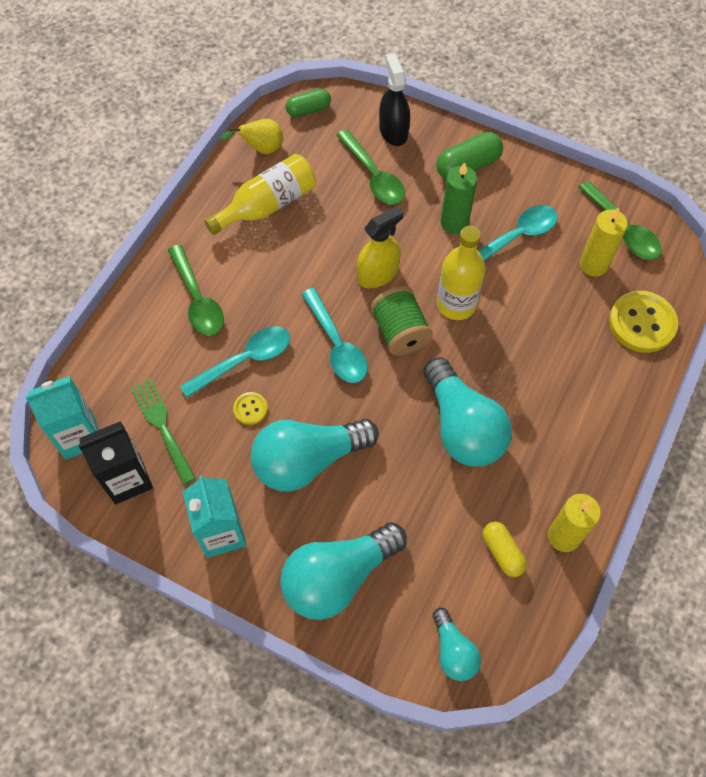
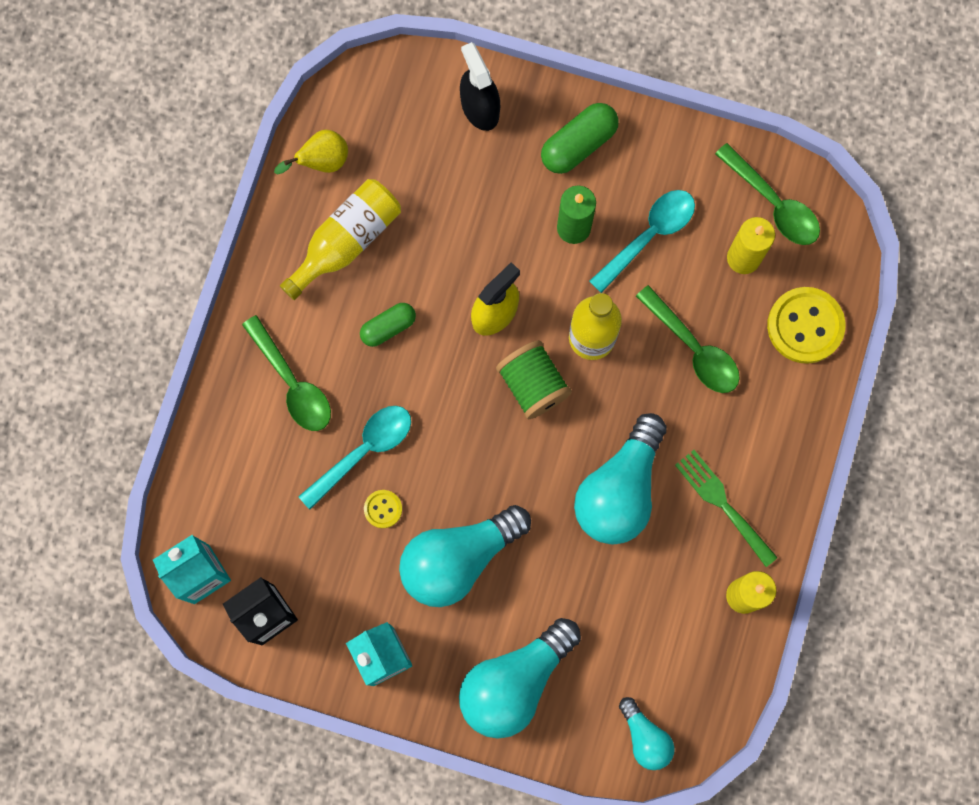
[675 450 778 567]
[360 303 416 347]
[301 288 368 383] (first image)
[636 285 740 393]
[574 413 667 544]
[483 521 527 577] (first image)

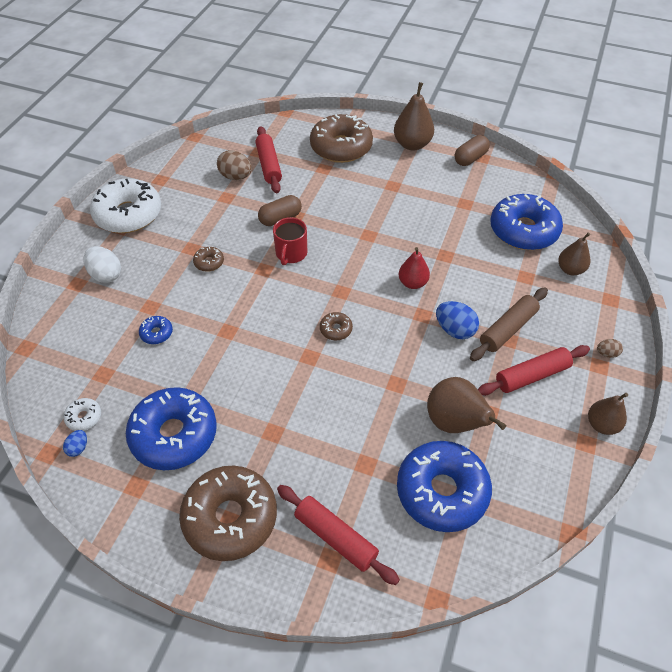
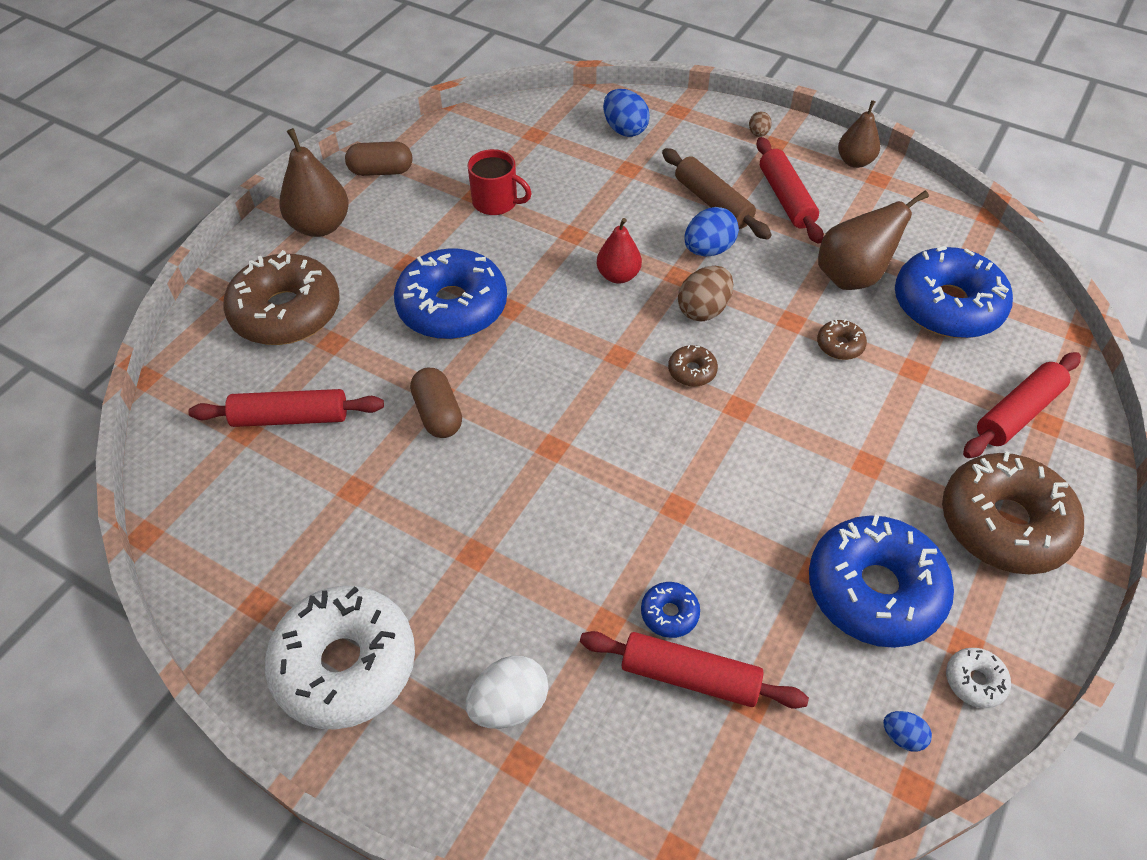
[946 648 1011 708]
[817 319 867 360]
[678 266 733 322]
[467 149 532 215]
[345 141 412 176]
[394 248 507 339]
[603 89 650 137]
[580 631 809 709]

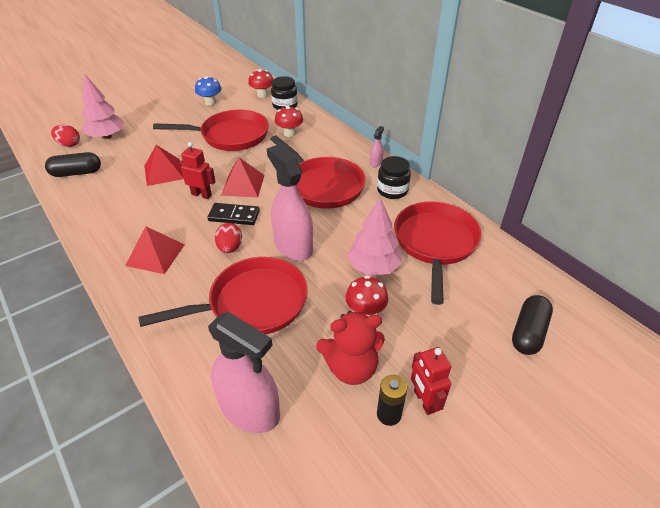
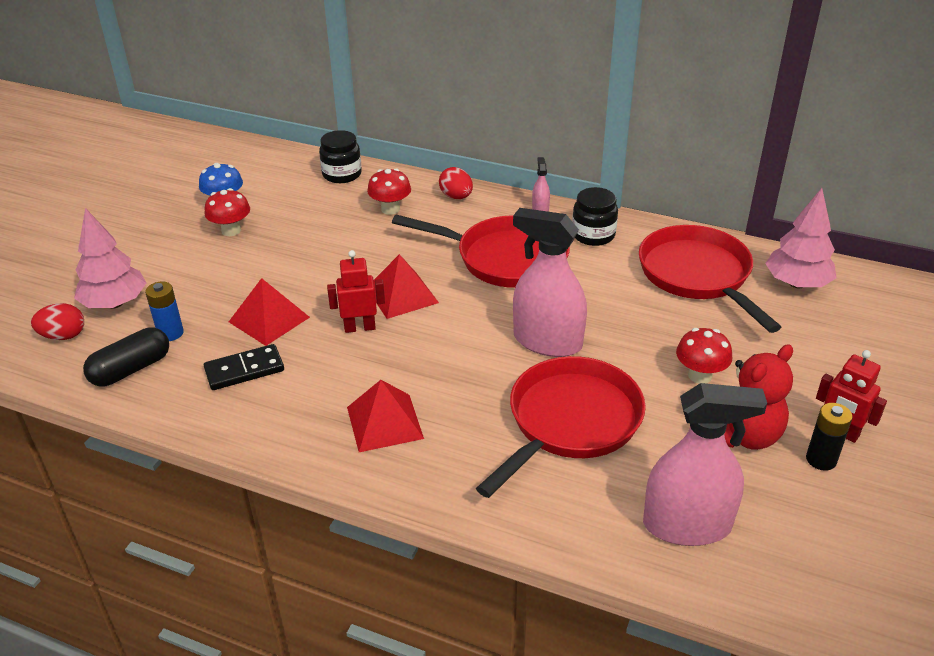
[153 110 269 151] (first image)
[204 344 284 390]
[439 167 473 199]
[204 188 250 236]
[765 188 837 288]
[512 295 553 355] (first image)
[145 281 184 341]

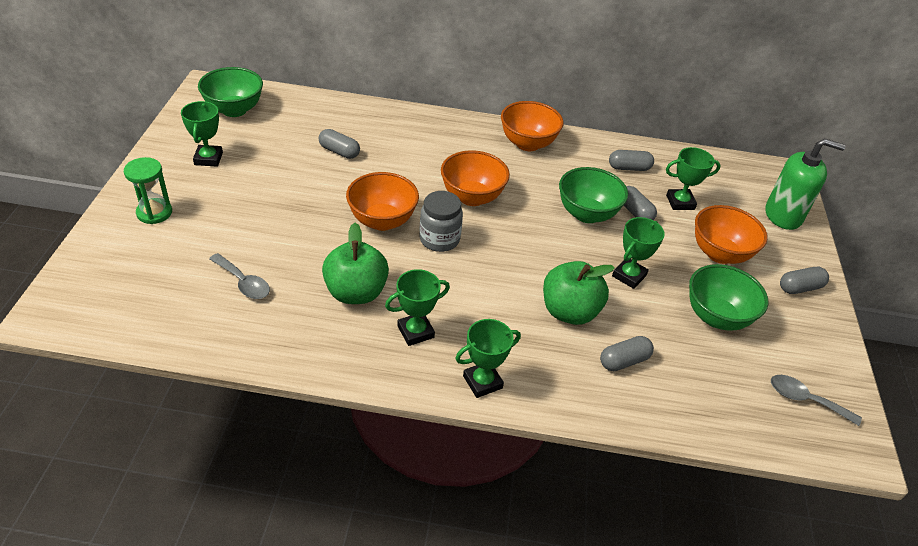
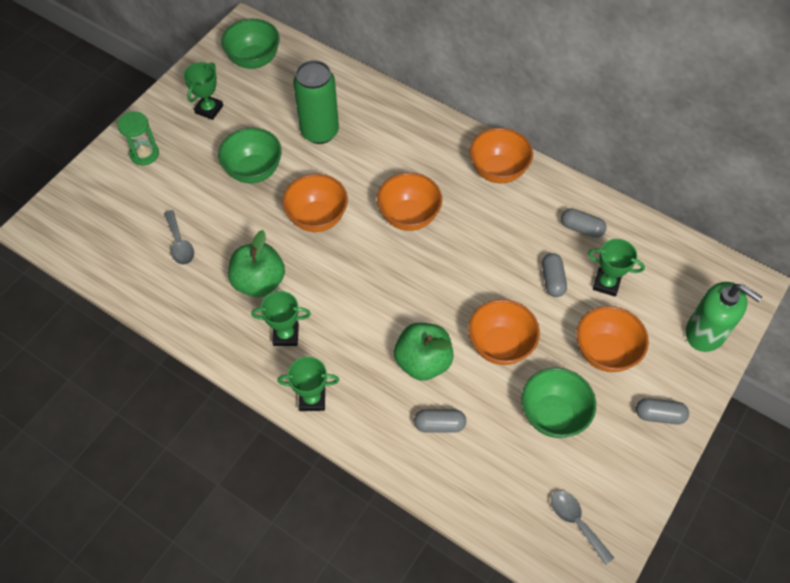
[293 60 339 144]
[419 191 463 252] (first image)
[218 128 282 183]
[468 299 540 365]

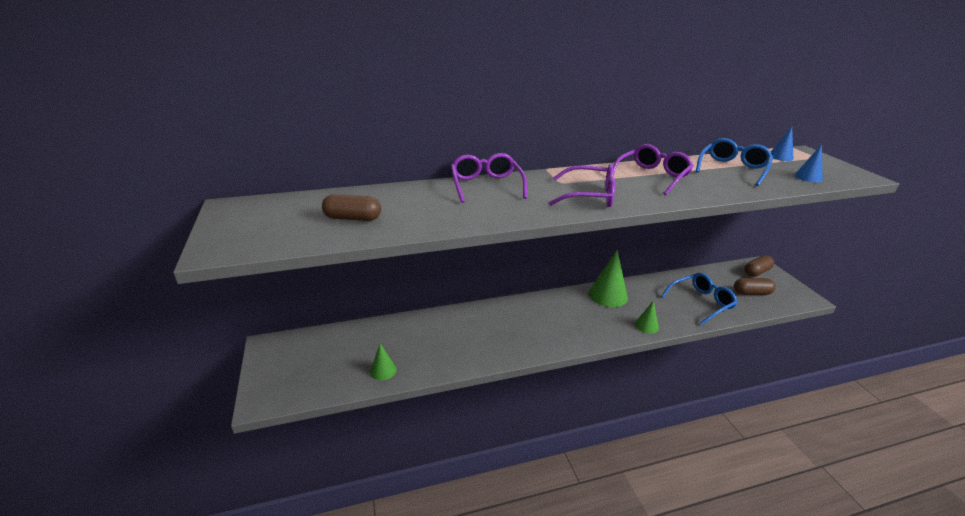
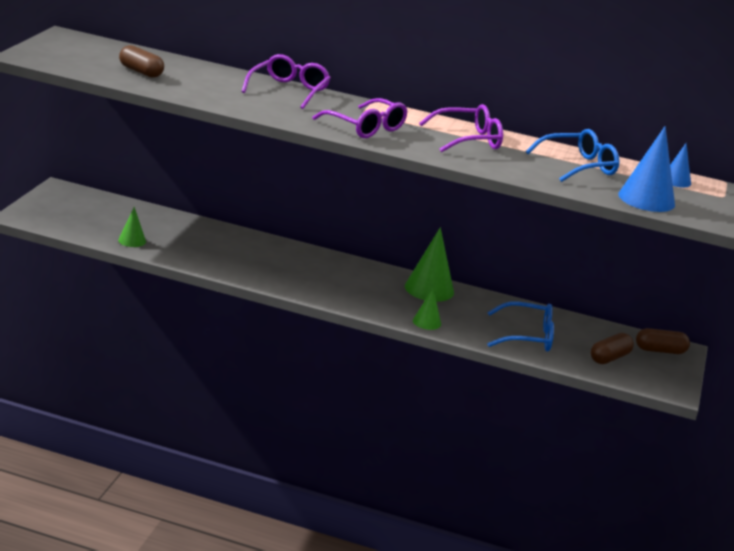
[591 333 634 364]
[618 126 675 212]

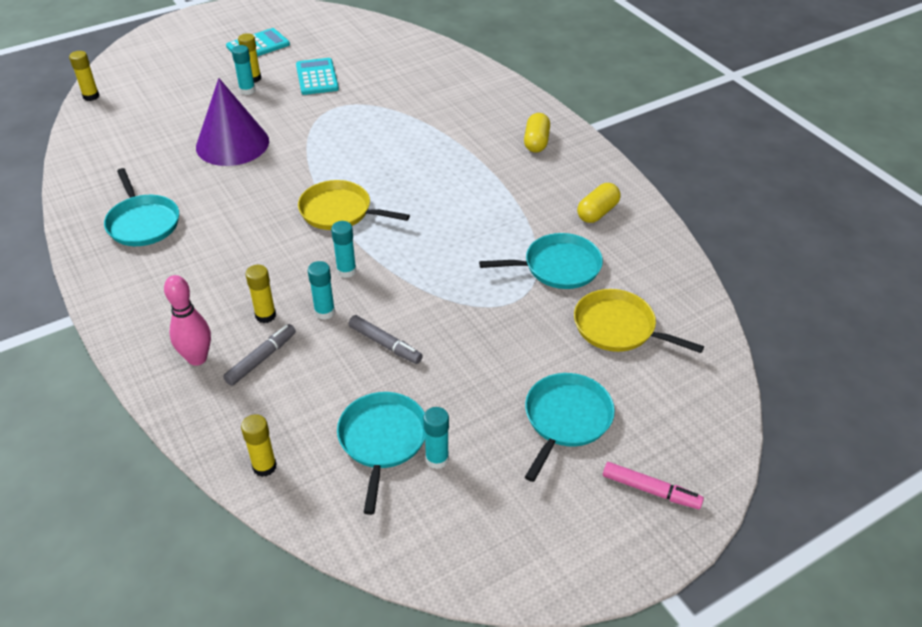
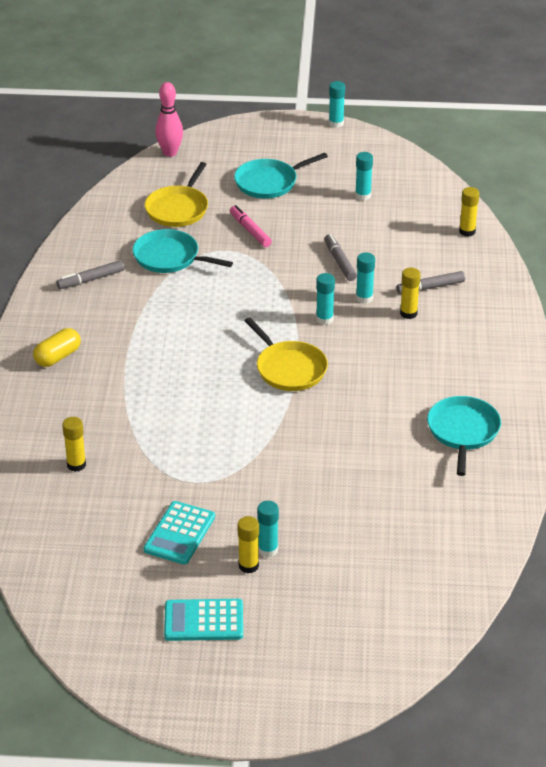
[62 417 86 472]
[155 82 183 157]
[196 78 269 166] (first image)
[337 392 425 515] (first image)
[145 162 208 227]
[56 260 124 289]
[230 205 272 247]
[329 81 345 128]

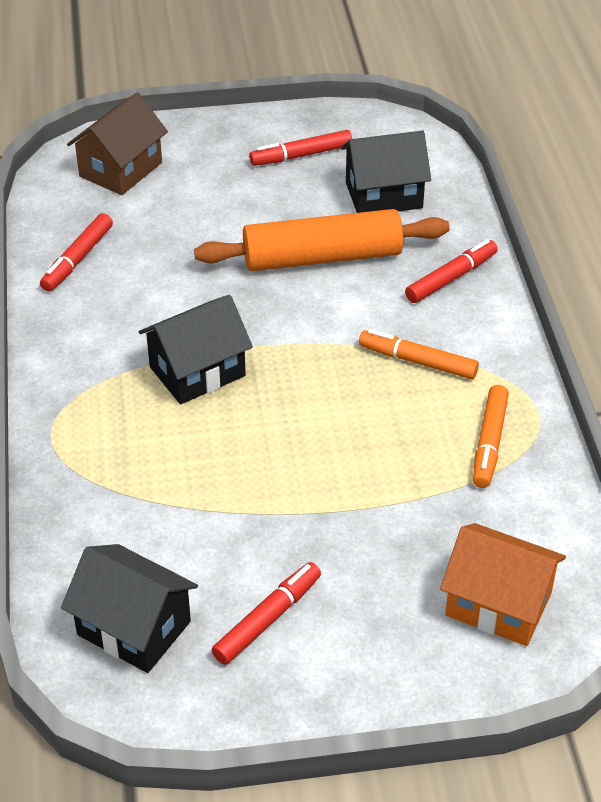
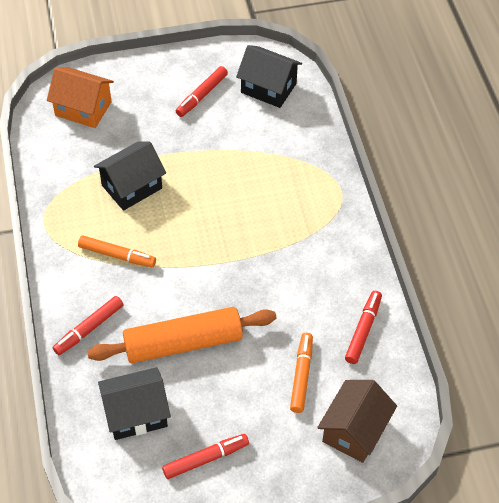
[94 141 166 211]
[290 333 313 413]

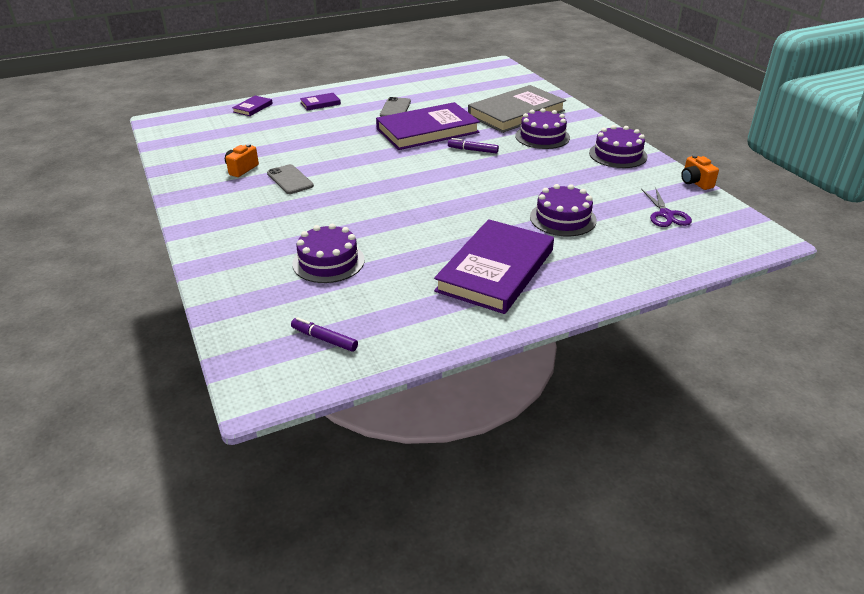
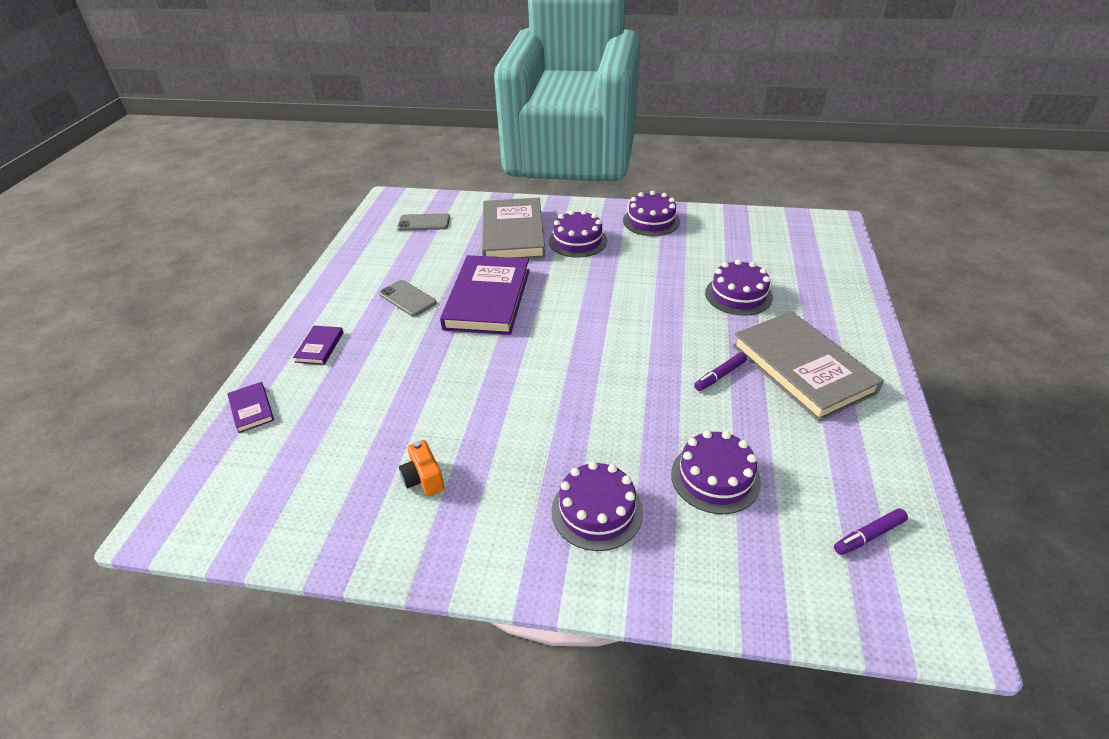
[397 214 450 230]
[732 311 884 422]
[694 352 747 391]
[641 189 692 227] (first image)
[681 155 719 190] (first image)
[552 461 643 551]

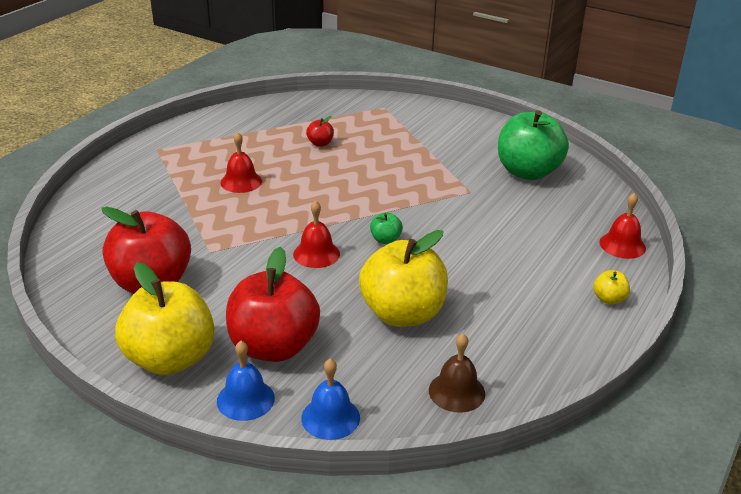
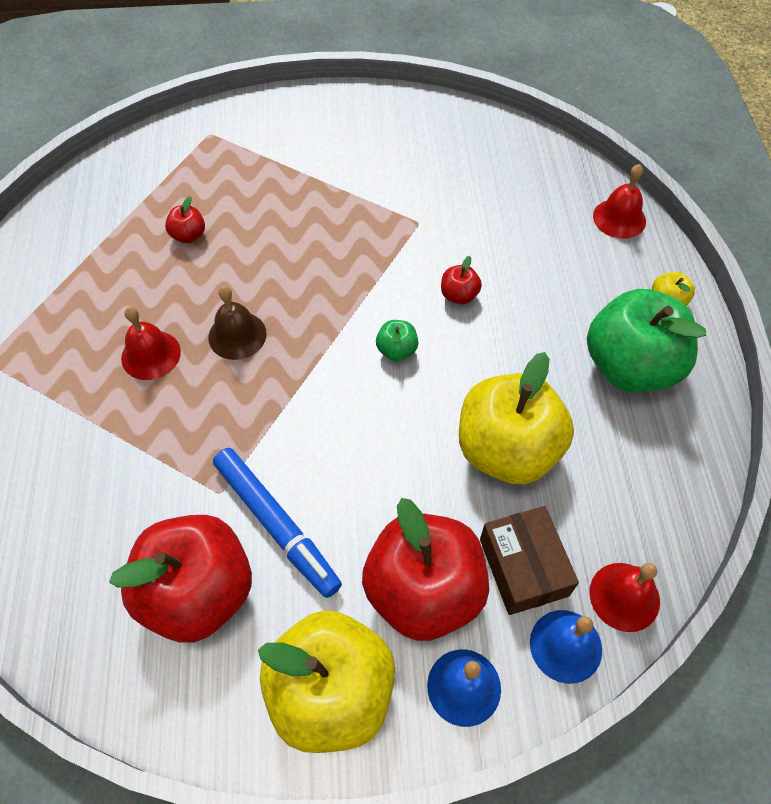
[589 563 660 632]
[208 286 267 360]
[587 289 706 392]
[213 448 342 598]
[441 256 482 304]
[480 506 579 615]

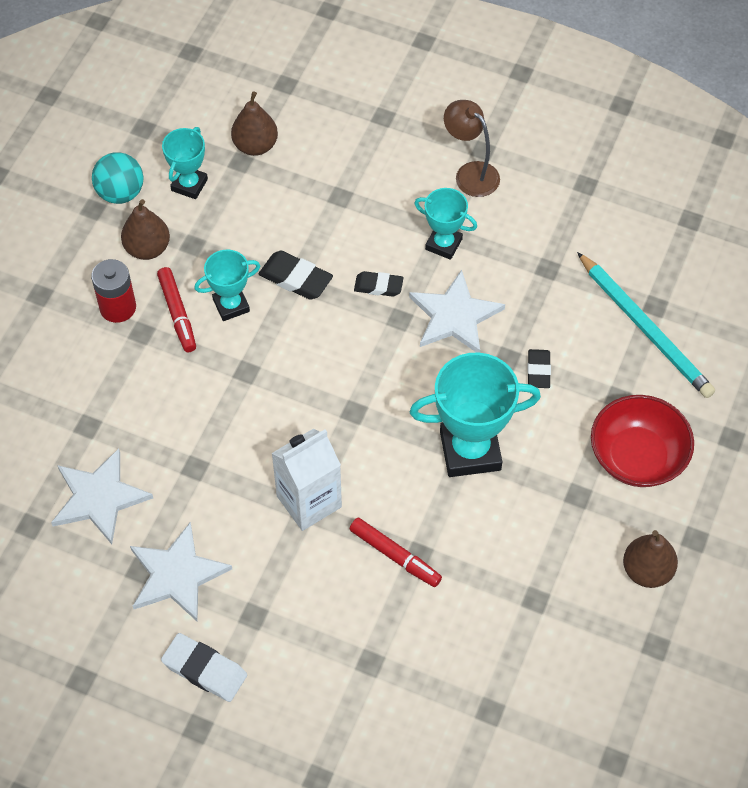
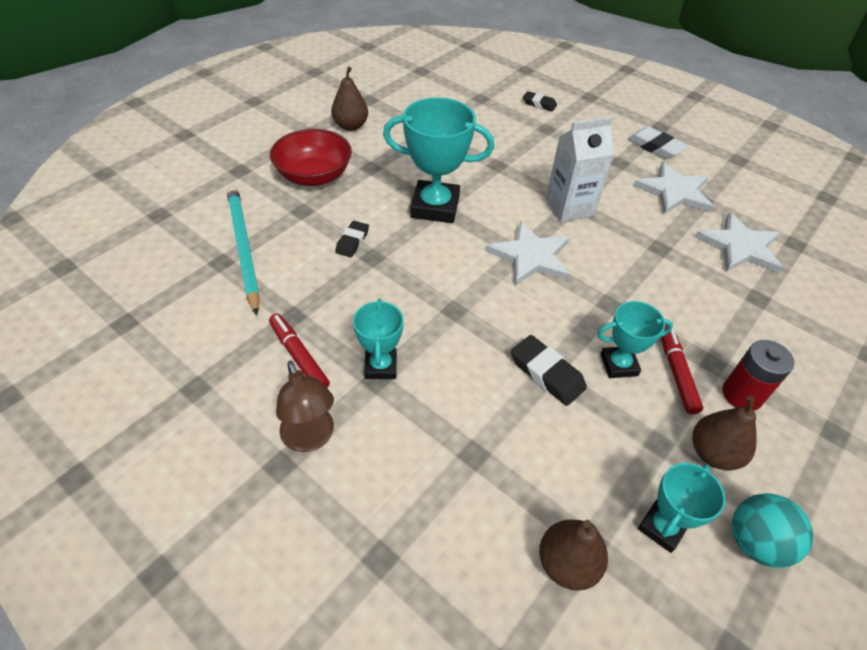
[269 314 330 388]
[523 91 557 111]
[486 221 570 286]
[353 299 404 379]

